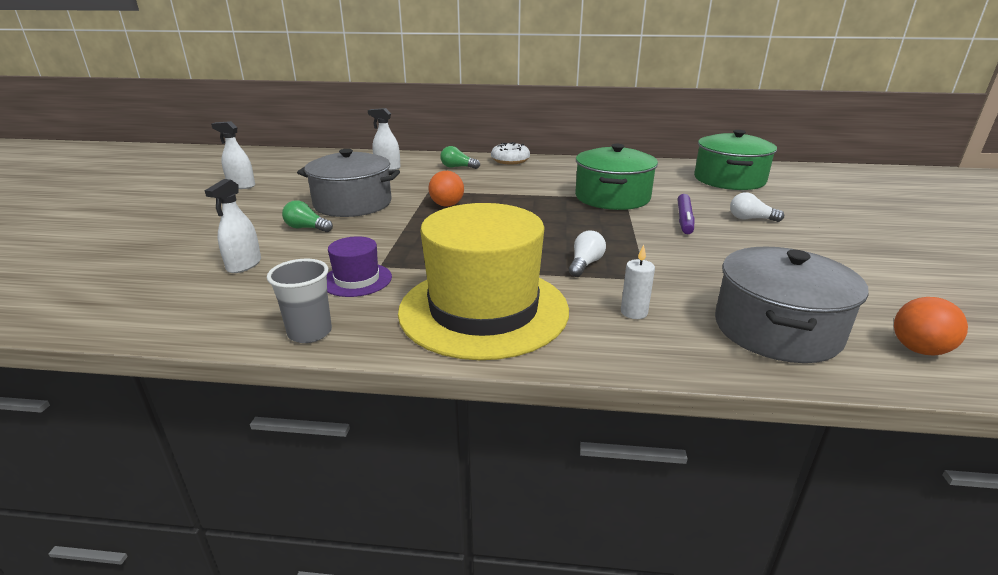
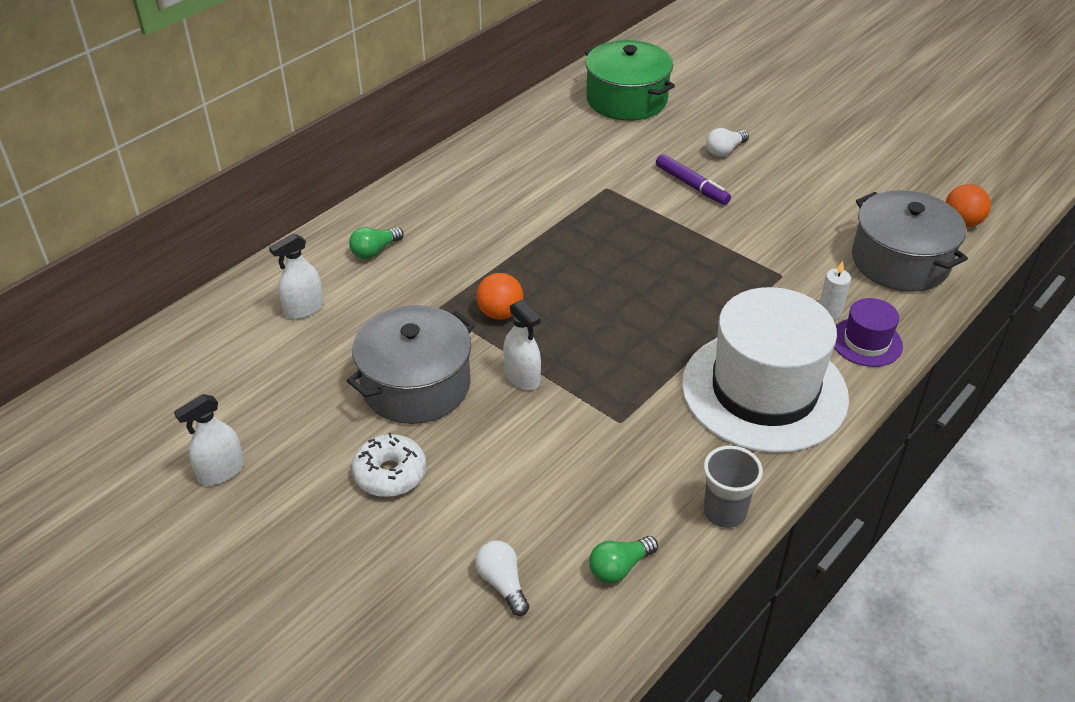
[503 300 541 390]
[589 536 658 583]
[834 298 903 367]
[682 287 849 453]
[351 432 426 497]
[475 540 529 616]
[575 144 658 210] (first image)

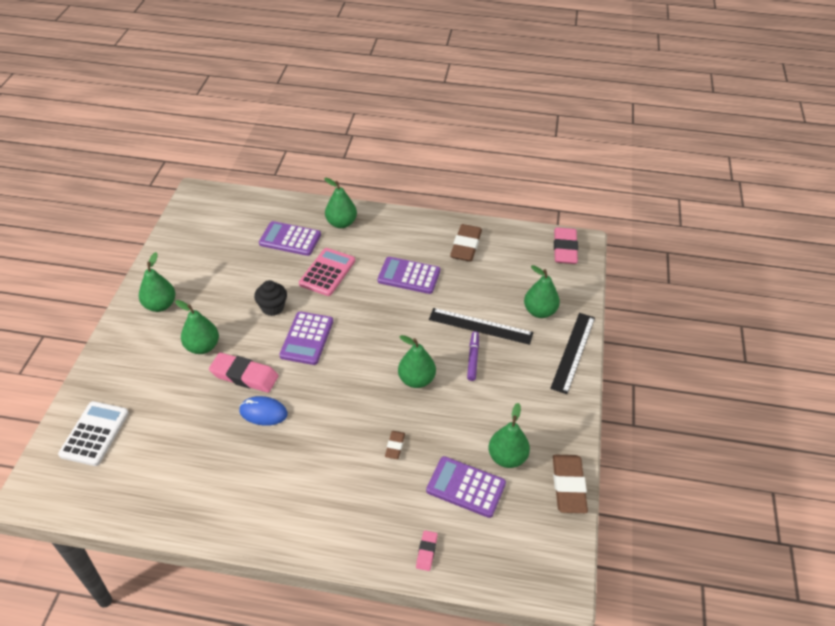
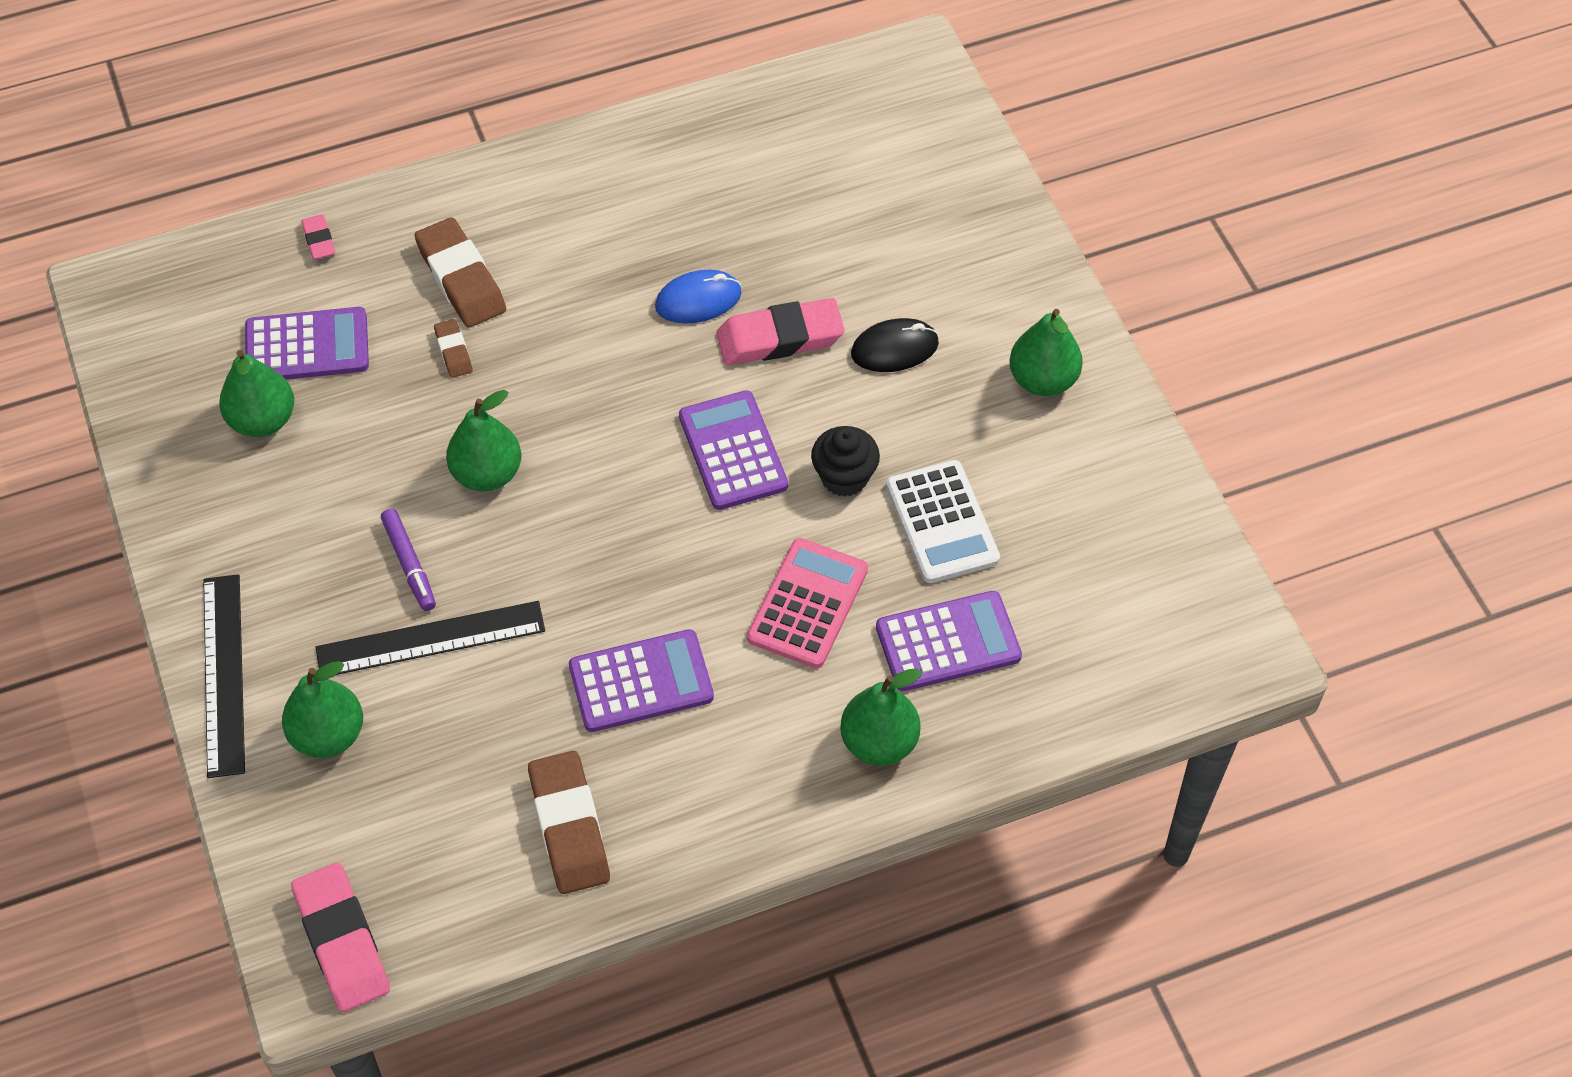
[886 460 1000 583]
[851 318 939 372]
[747 538 868 668]
[415 217 506 328]

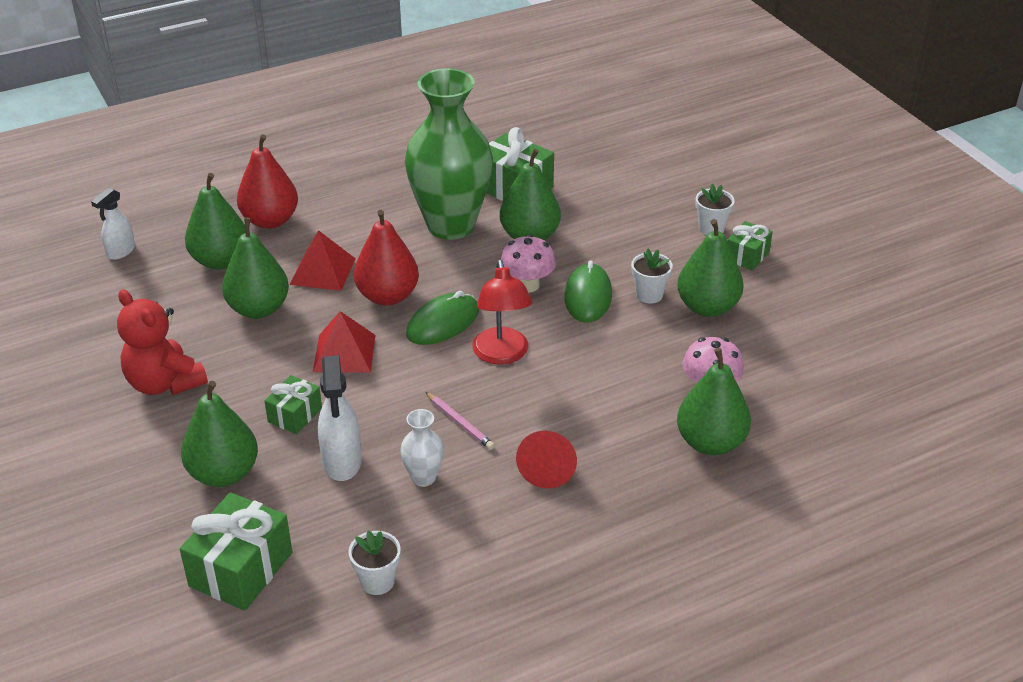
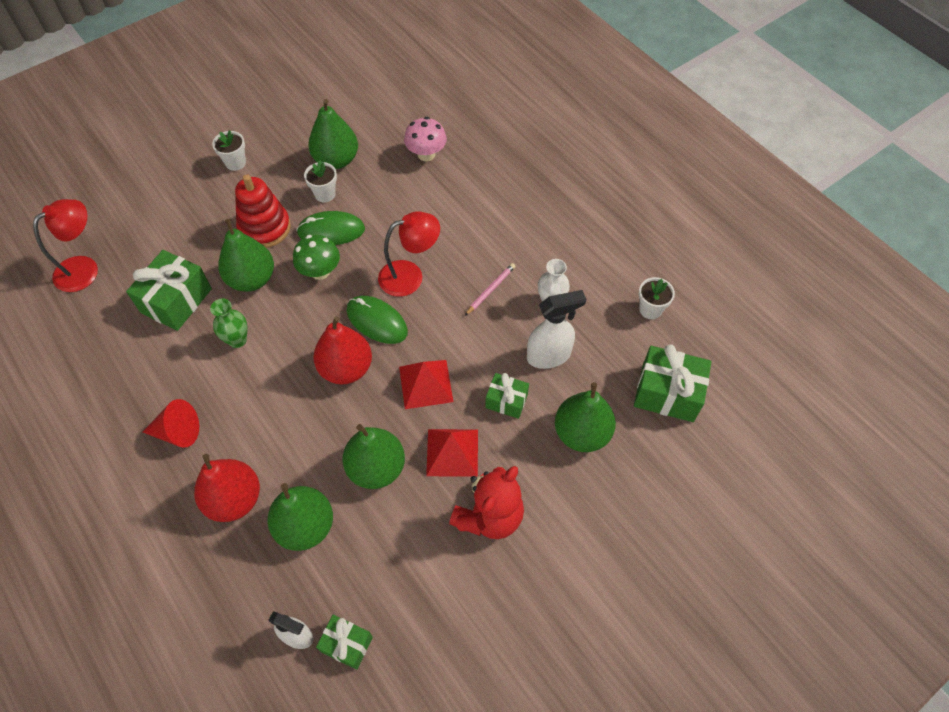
[426 429 478 477]
[210 299 247 348]
[293 235 340 280]
[143 399 199 448]
[677 348 751 456] (first image)
[316 615 373 670]
[33 199 98 292]
[235 174 291 248]

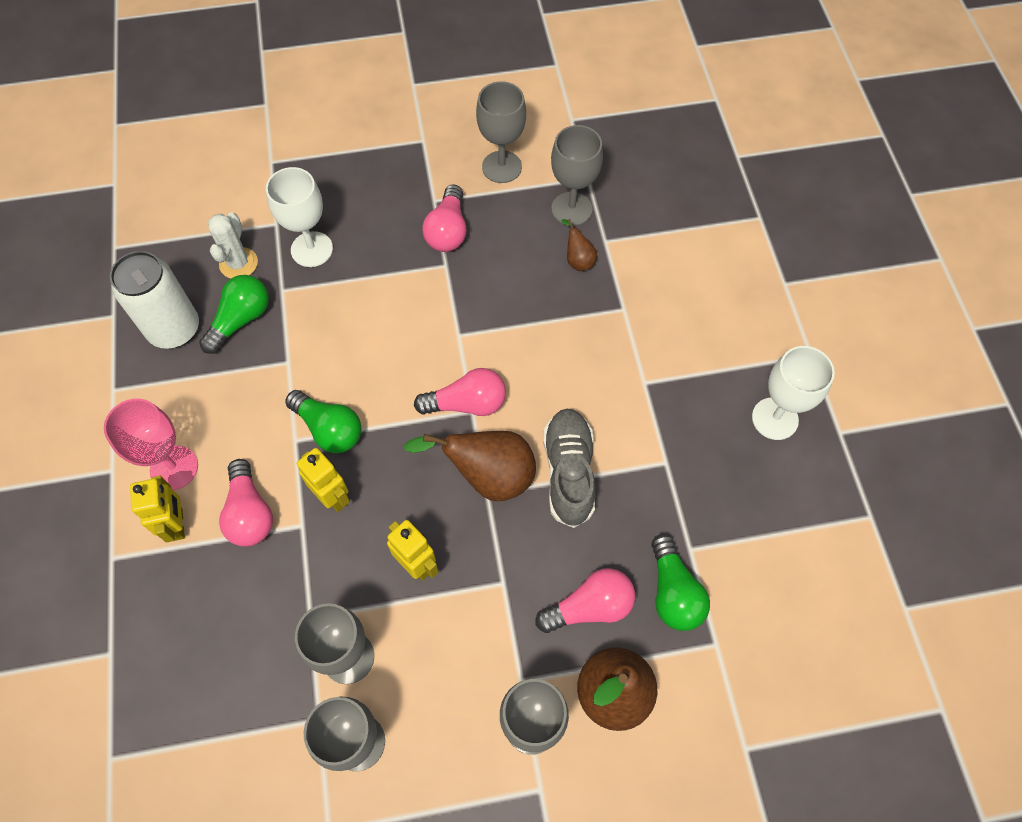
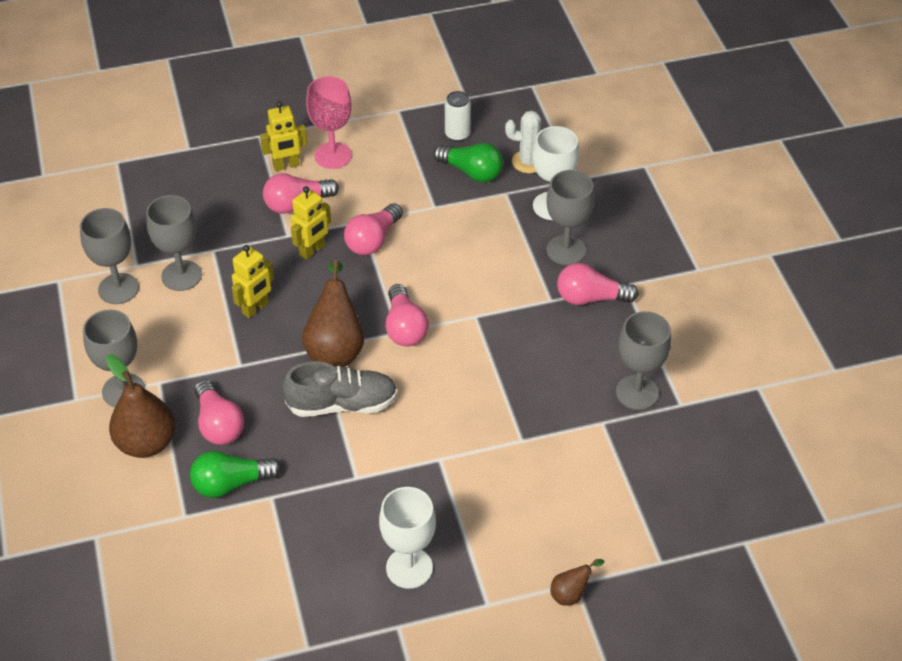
[445 91 471 142]
[344 203 403 256]
[546 170 595 265]
[551 559 604 606]

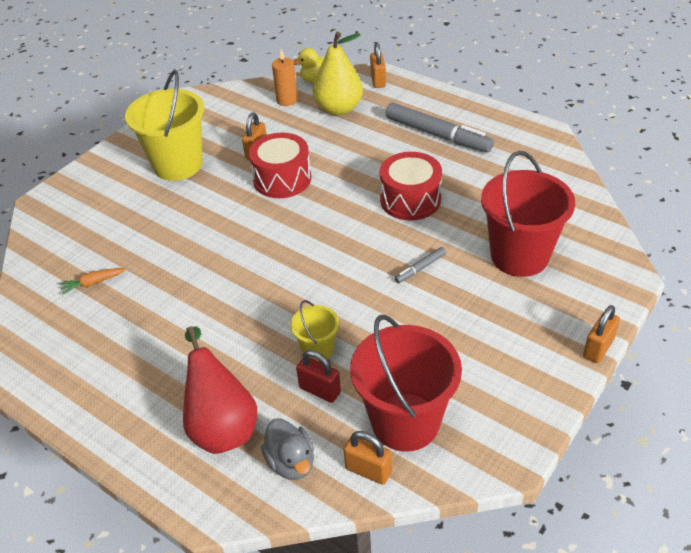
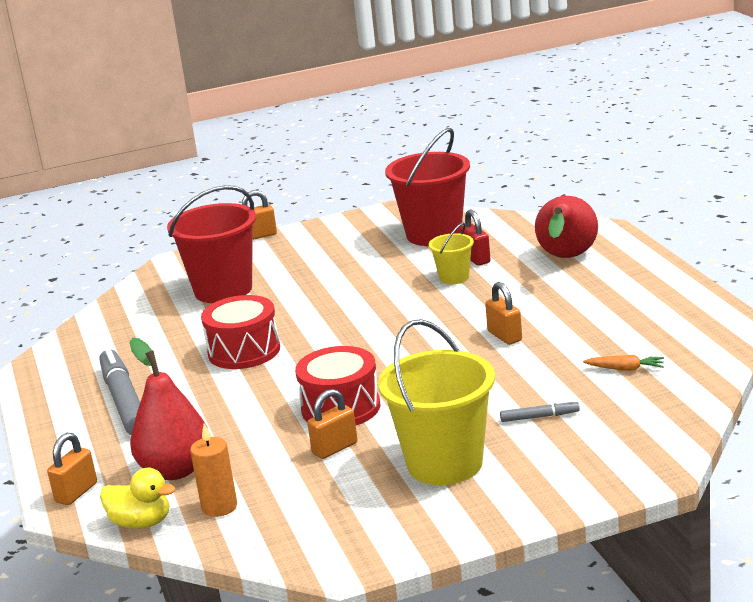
[261 418 314 480] (first image)
[130 338 208 480]
[485 282 522 345]
[500 400 580 422]

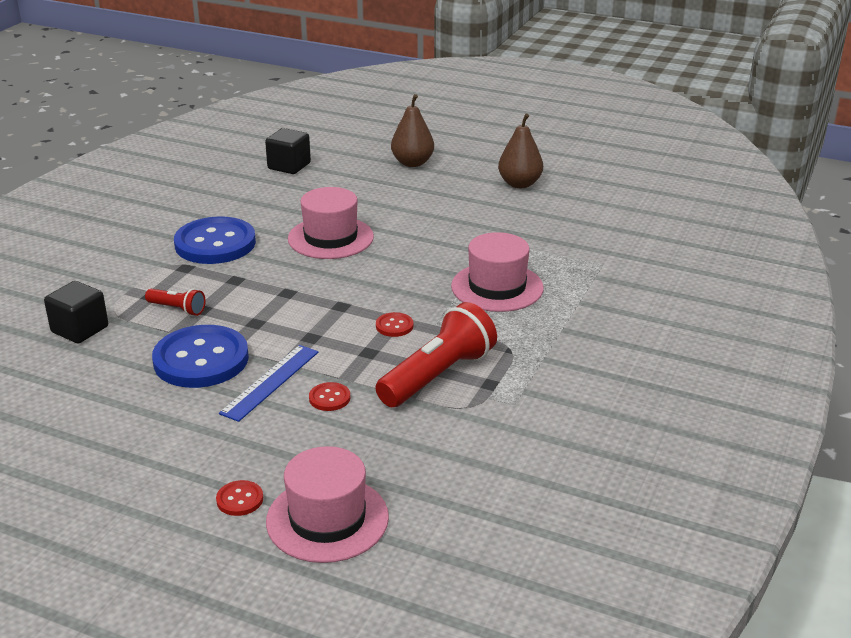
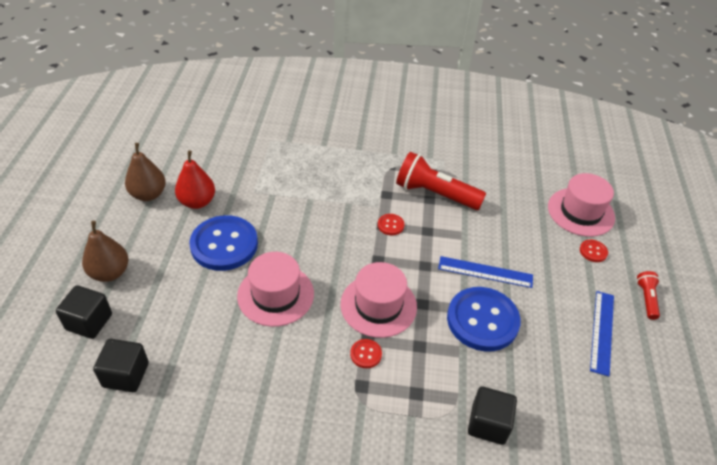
[637 271 660 320]
[189 215 258 271]
[350 339 382 368]
[341 262 417 338]
[56 285 112 339]
[175 150 215 209]
[590 291 614 376]

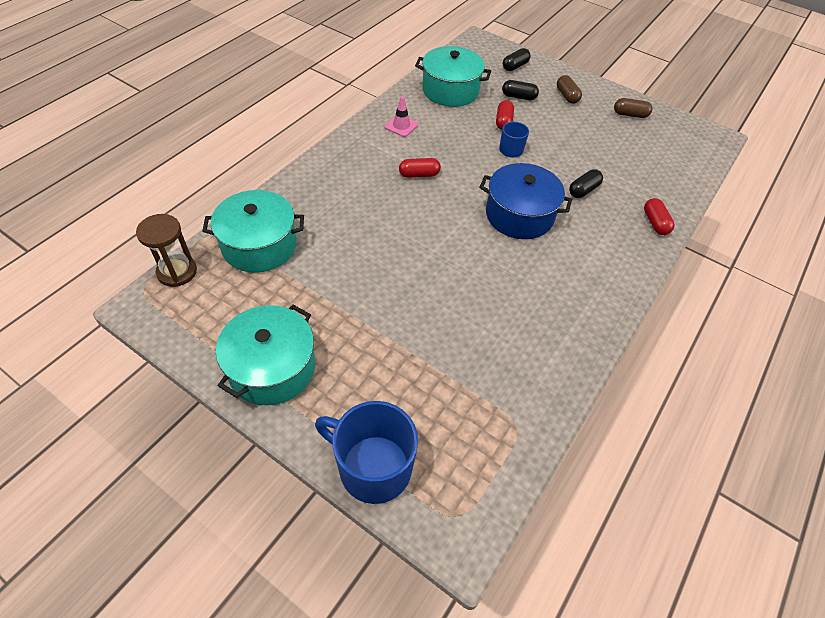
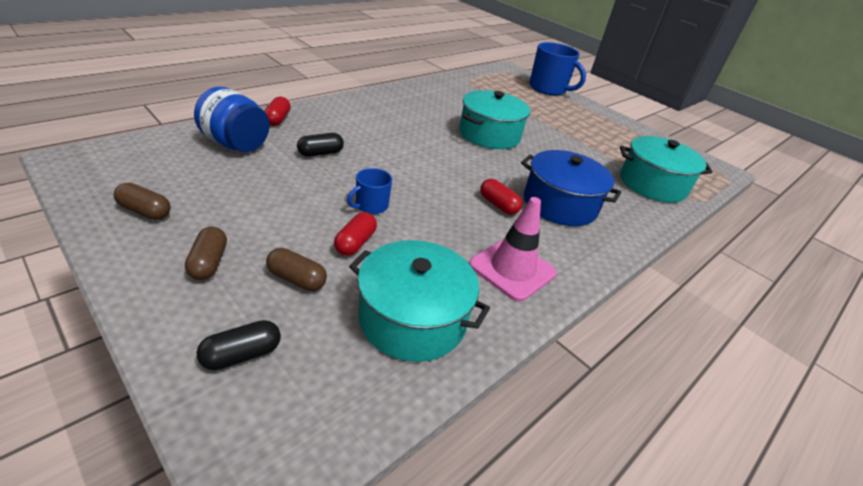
[136 214 197 287] (first image)
[459 90 530 149]
[469 197 557 302]
[480 179 522 215]
[521 150 621 226]
[266 248 327 291]
[194 87 270 152]

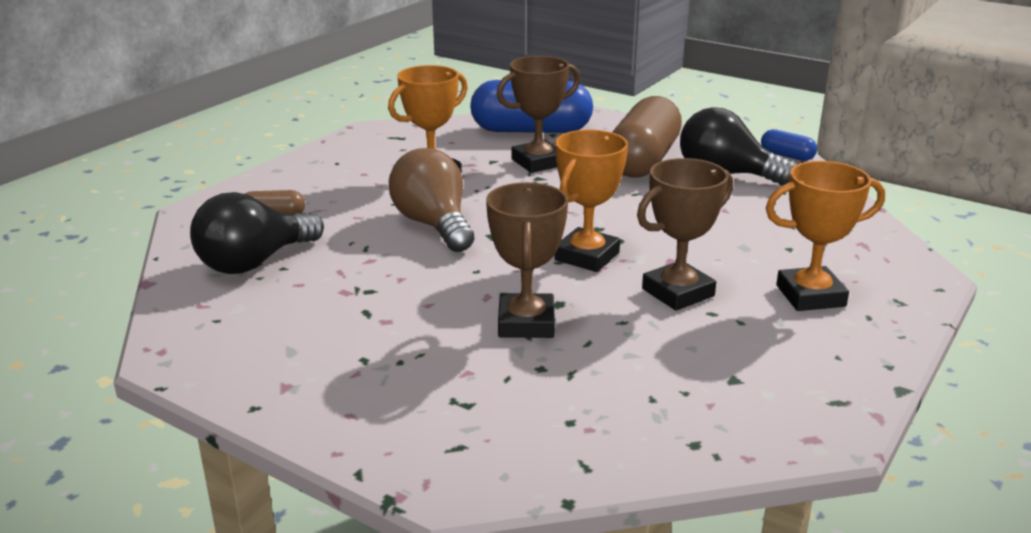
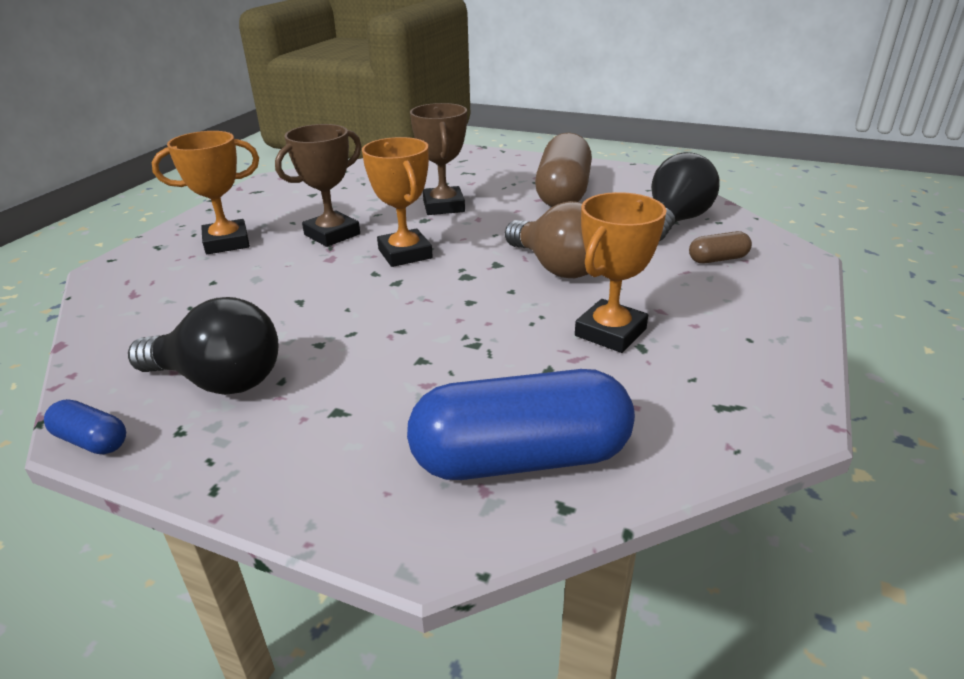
[497 56 580 173] (first image)
[362 137 433 267]
[535 132 592 207]

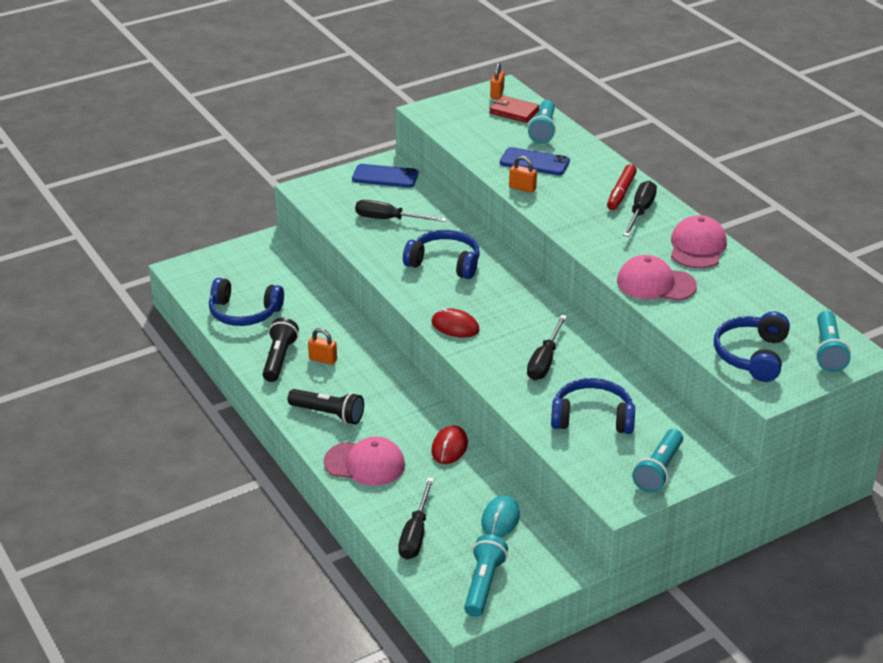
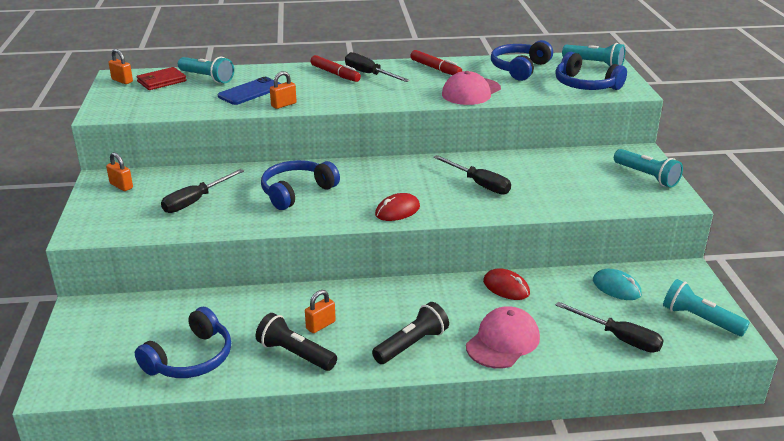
[106 152 133 191]
[491 40 553 81]
[410 50 462 75]

